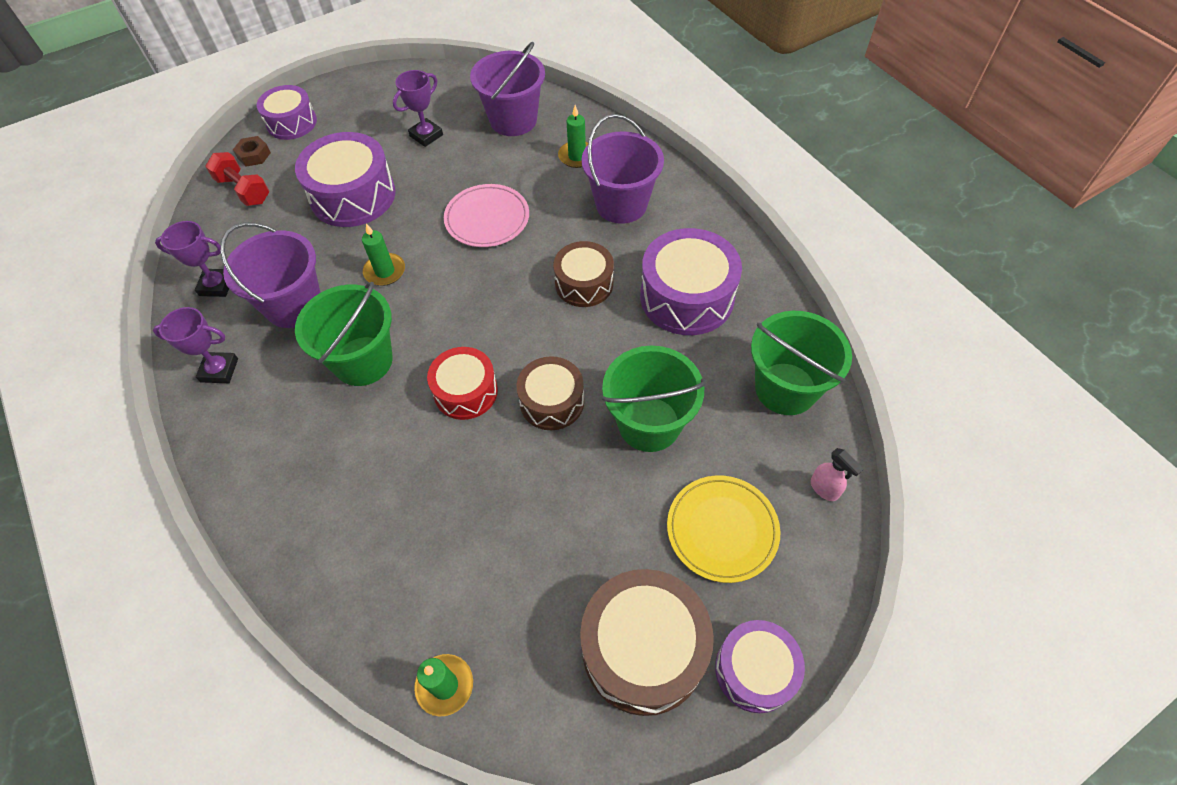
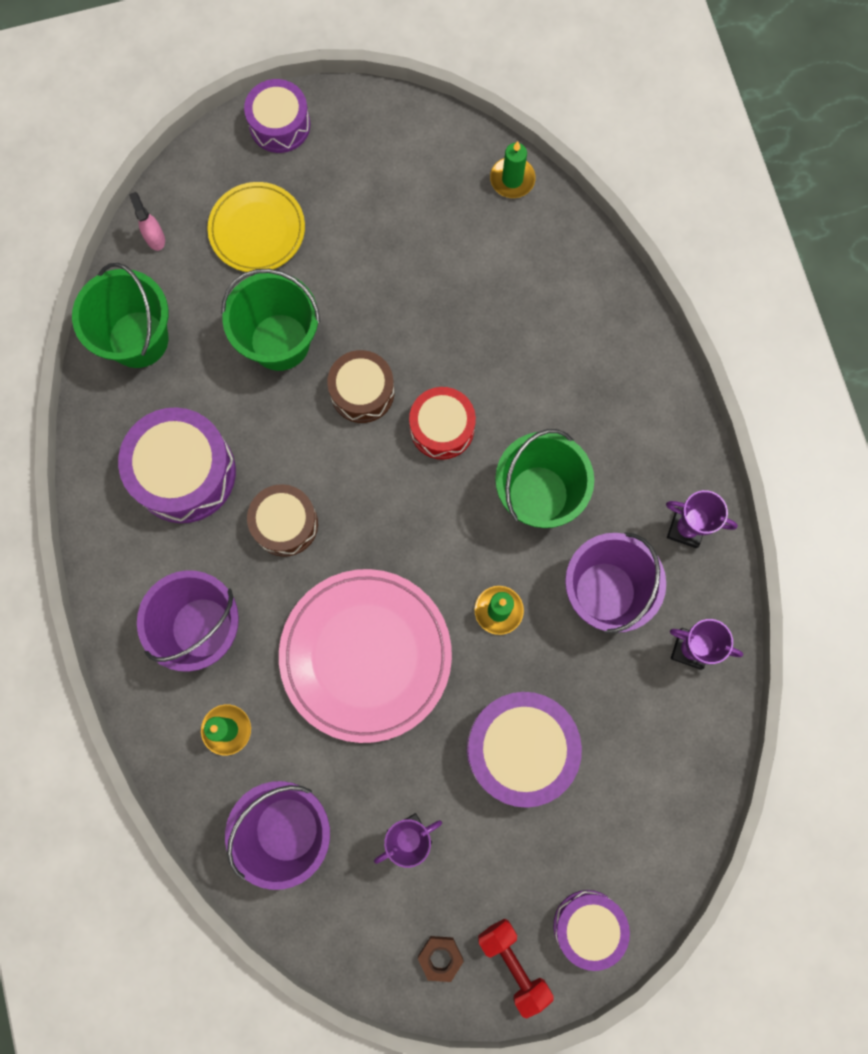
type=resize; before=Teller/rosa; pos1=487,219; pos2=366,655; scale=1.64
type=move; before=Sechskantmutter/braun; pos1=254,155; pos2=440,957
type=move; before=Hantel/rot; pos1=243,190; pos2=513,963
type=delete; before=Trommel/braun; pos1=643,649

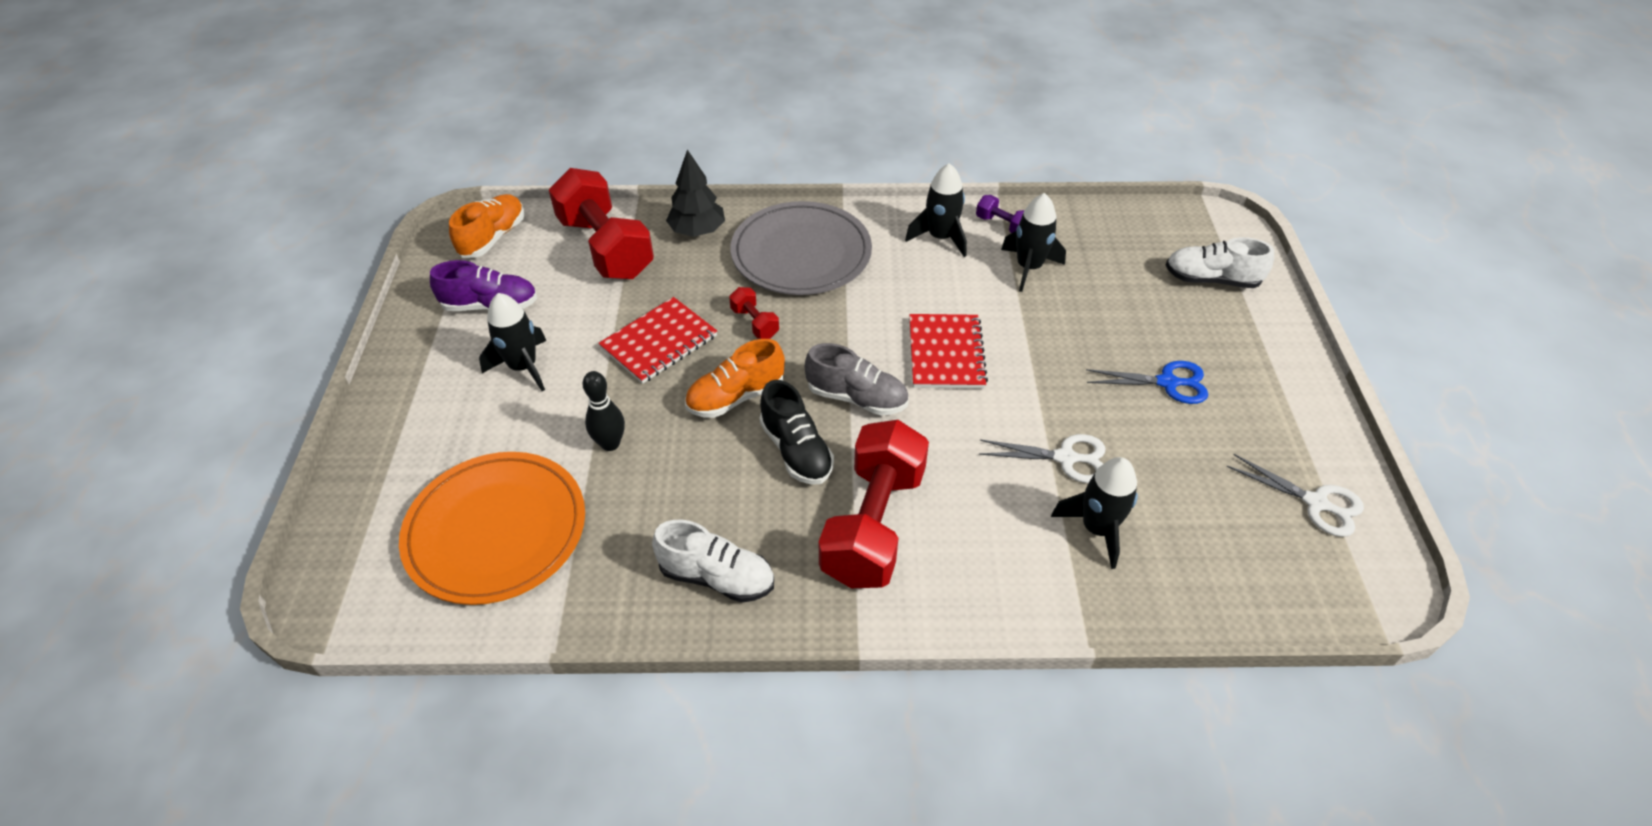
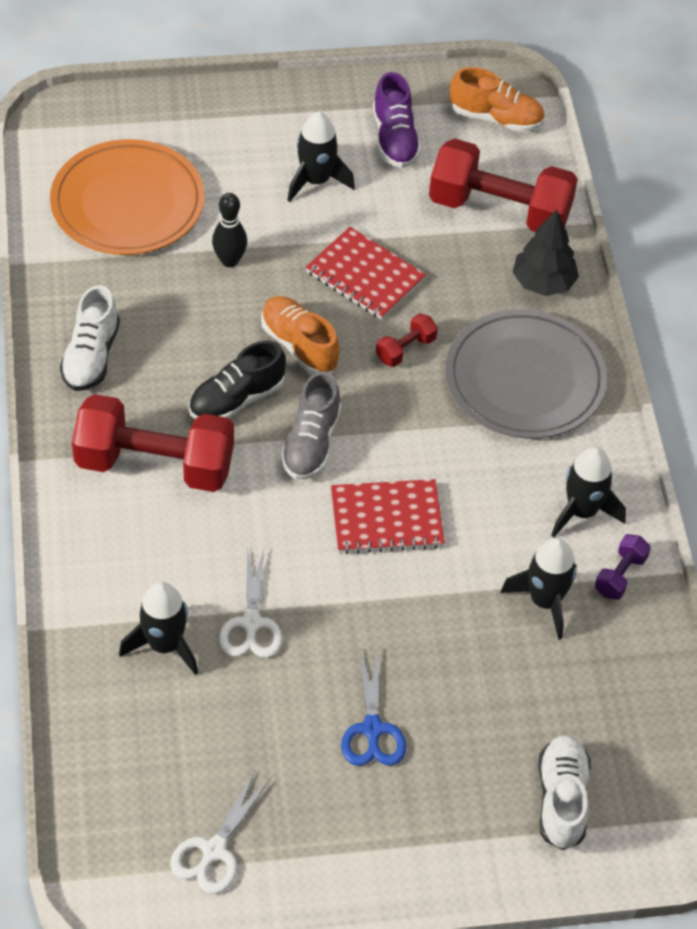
type=rotate; before=Hantel/rot; pos1=606,247; pos2=499,210; turn=60

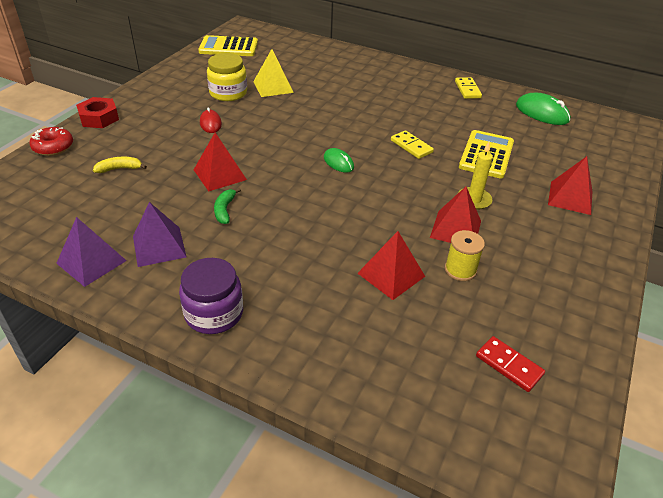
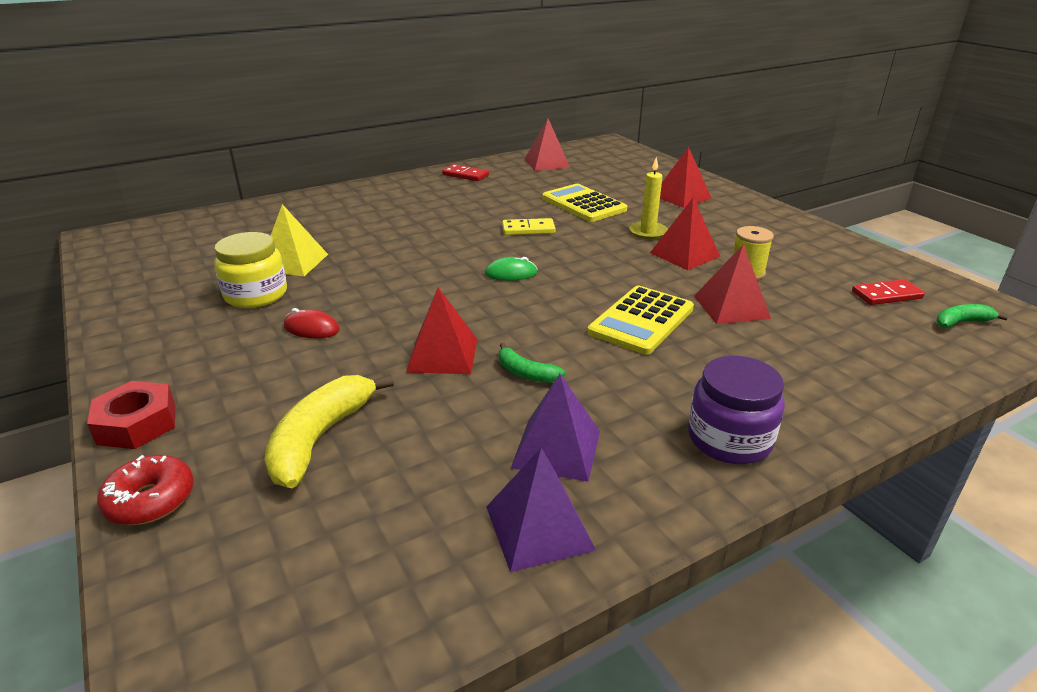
type=resize; before=Banane/gelb; pos1=120,169; pos2=320,438; scale=1.88
type=recolor; before=Dominostein/gelb; after=Dominostein/rot; pos1=467,90; pos2=465,175
type=replace; before=Computermaus/grün; after=Pyramide/rot; pos1=542,113; pos2=546,163
type=move; before=Taschenrechner/gelb; pos1=228,47; pos2=641,320
type=insert; after=Banane/grün; pos2=961,322

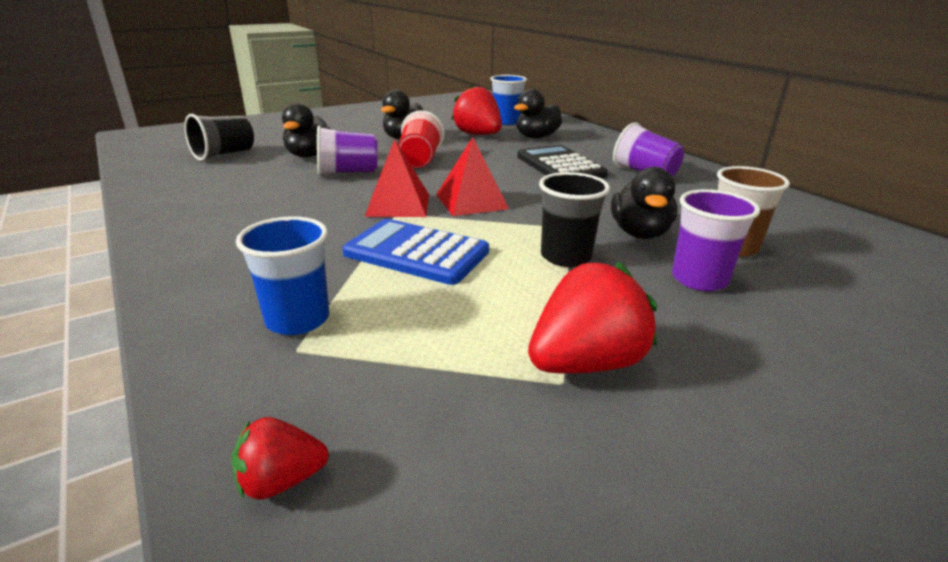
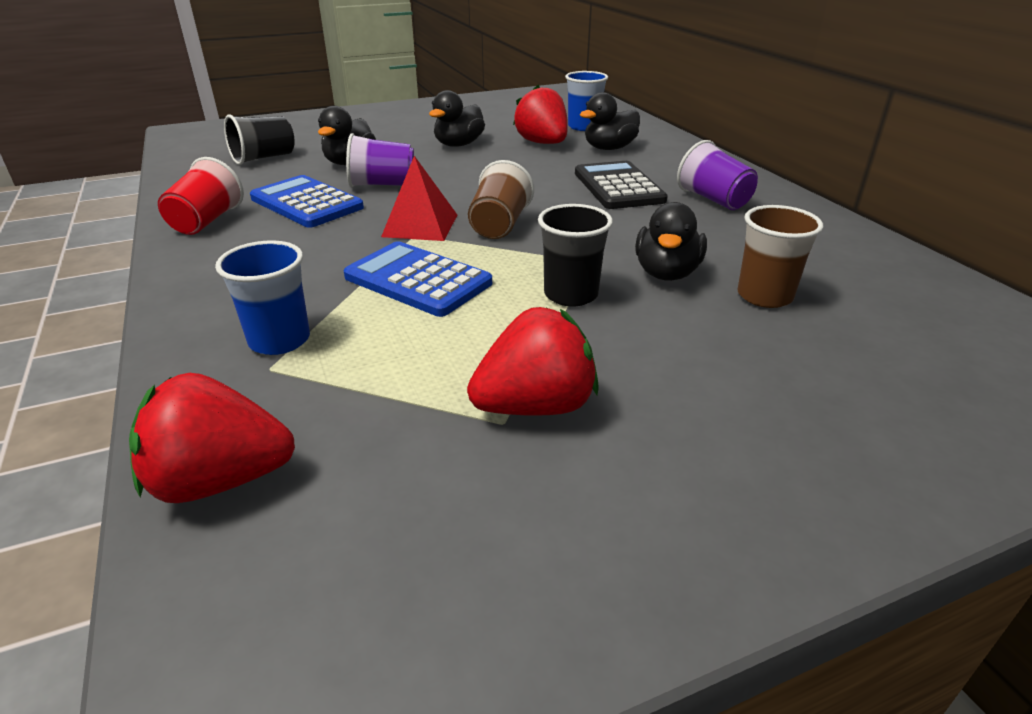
type=resize; before=Erdbeere/rot; pos1=281,481; pos2=220,480; scale=1.87
type=move; before=Becher/rot; pos1=420,160; pos2=206,221
type=insert; after=Taschenrechner/blau; pos2=306,203
type=replace; before=Pyramide/rot; after=Becher/braun; pos1=471,201; pos2=499,225
type=delete; before=Becher/lila; pos1=699,279

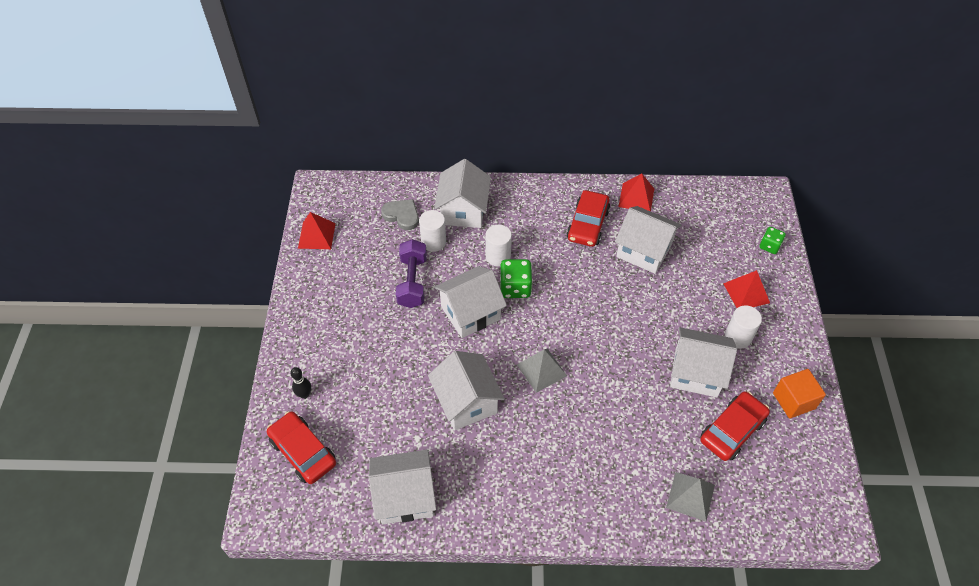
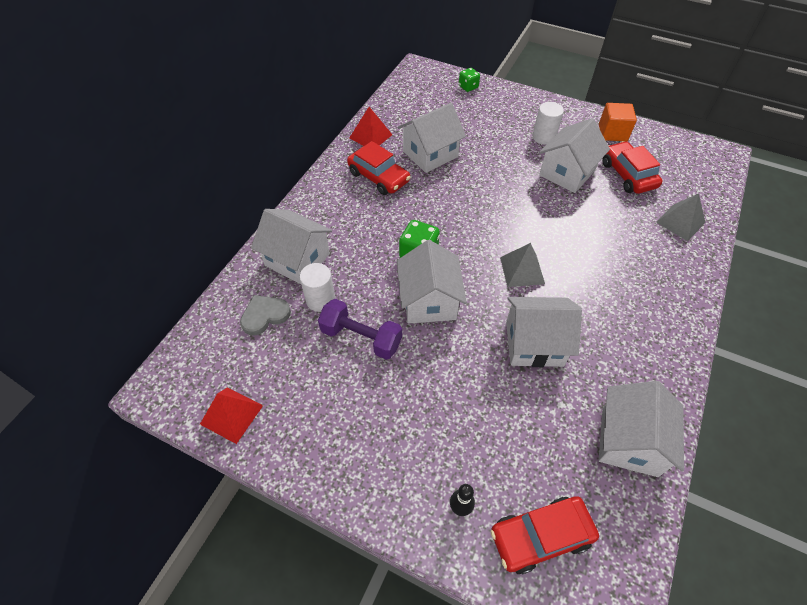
type=delete; before=Vollzylinder/weiß; pos1=498,256
type=delete; before=Pyramide/rot; pos1=746,293

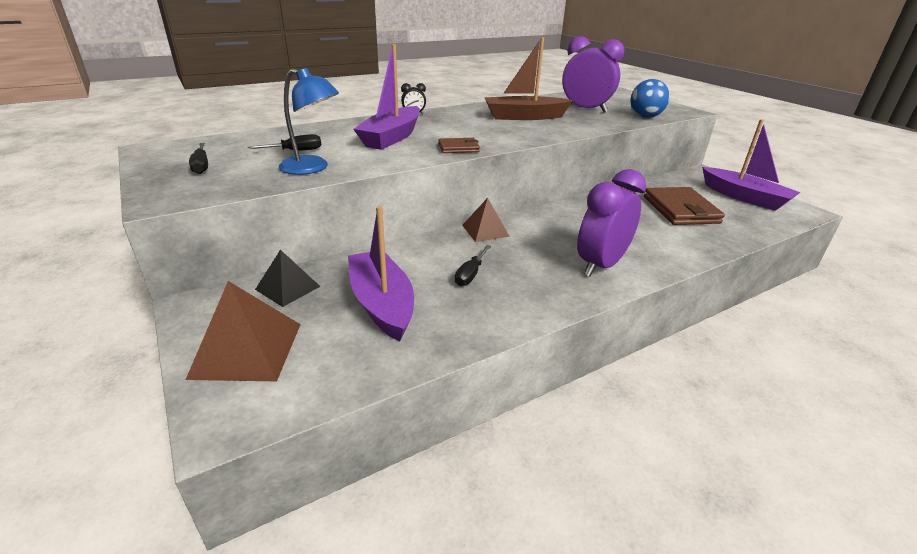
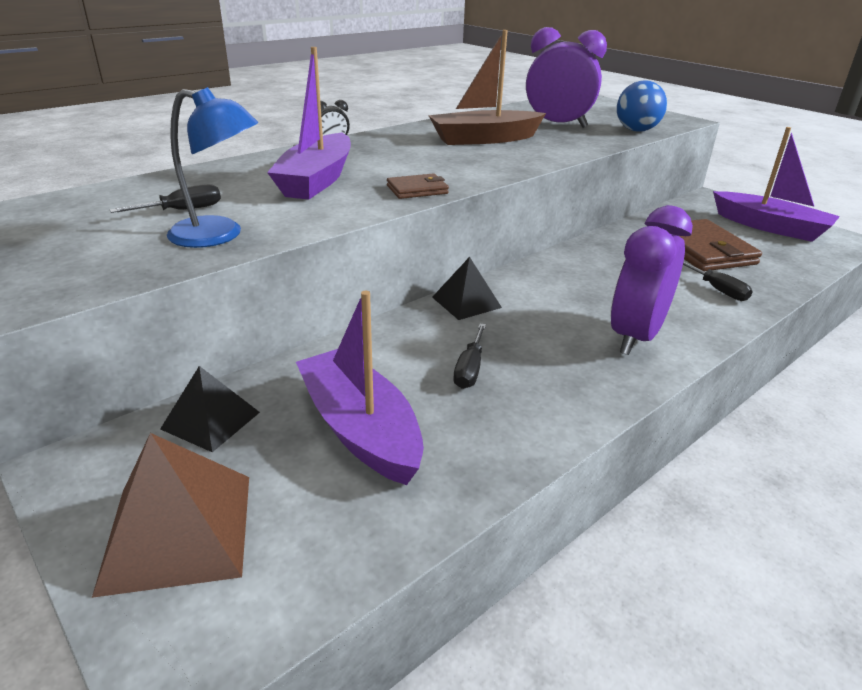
type=recolor; before=Pyramide/braun; after=Pyramide/schwarz; pos1=485,230; pos2=466,302
type=move; before=Schraubenzieher/schwarz; pos1=201,166; pos2=717,290

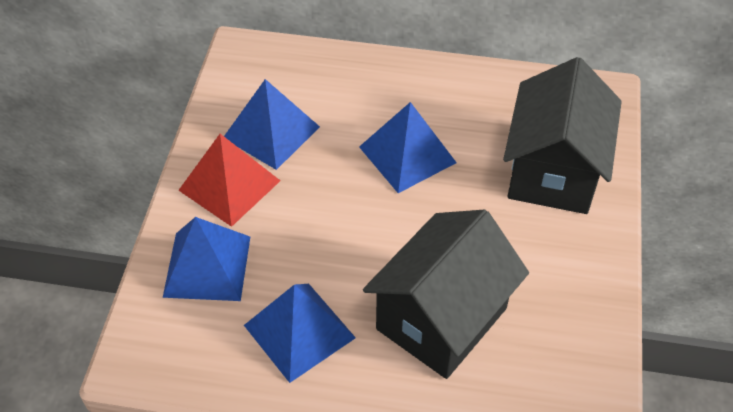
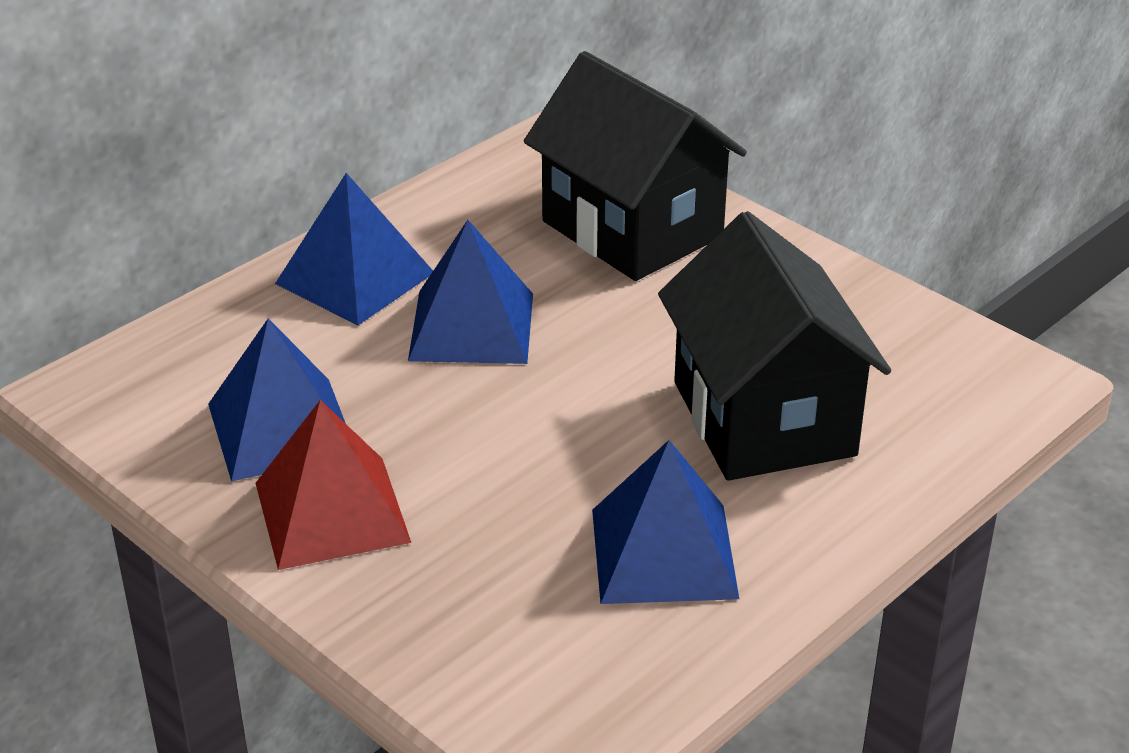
type=move; before=Pyramide/blau; pos1=207,266; pos2=355,278

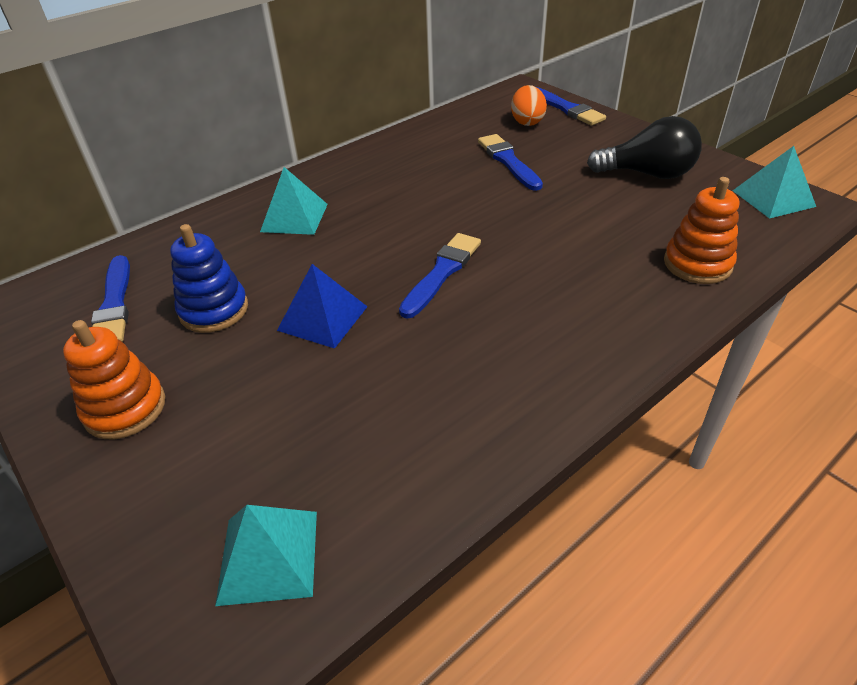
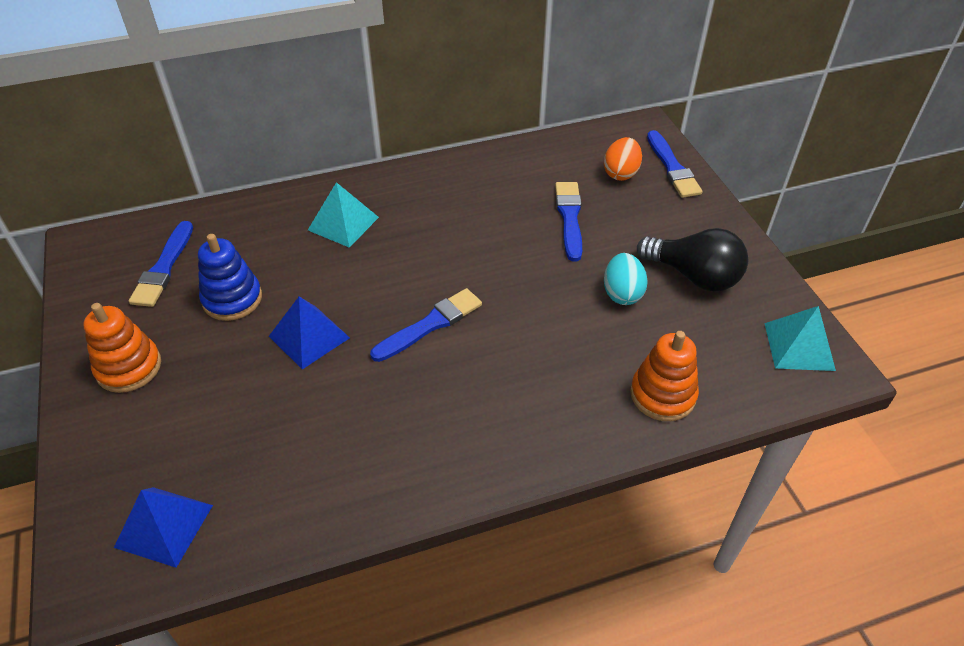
type=recolor; before=Pyramide/türkis; after=Pyramide/blau; pos1=268,556; pos2=164,526
type=insert; after=Ei/türkis; pos2=622,293

